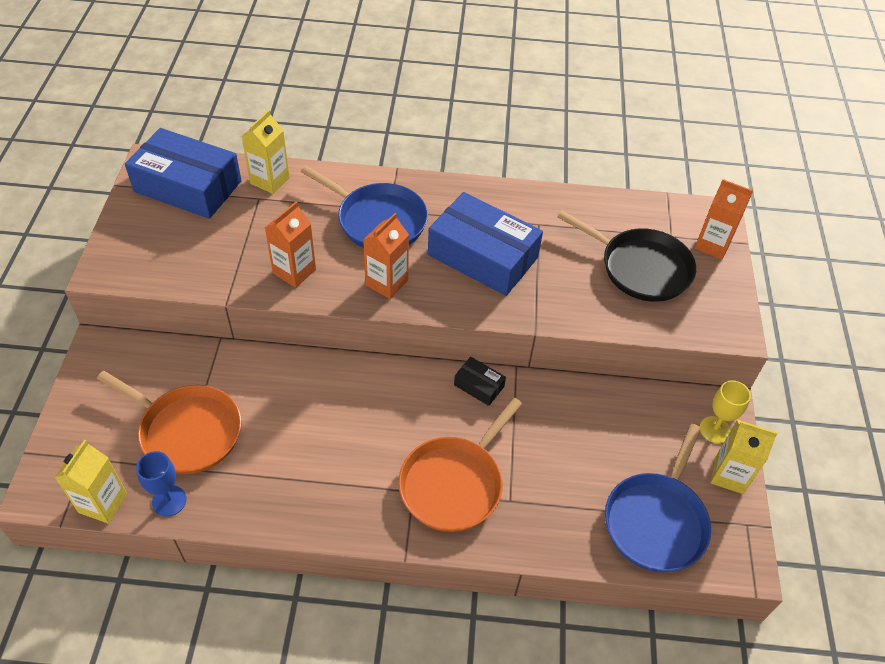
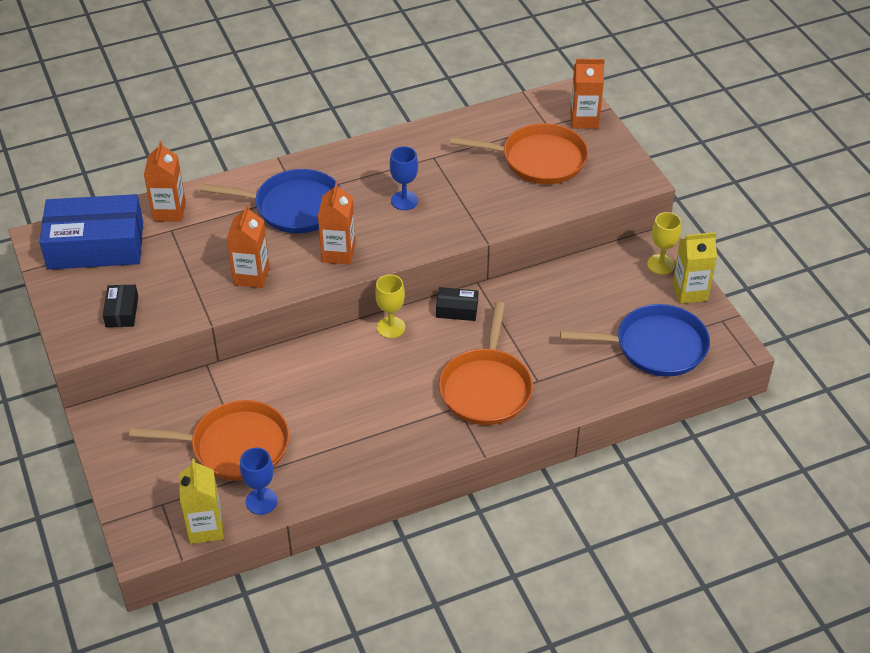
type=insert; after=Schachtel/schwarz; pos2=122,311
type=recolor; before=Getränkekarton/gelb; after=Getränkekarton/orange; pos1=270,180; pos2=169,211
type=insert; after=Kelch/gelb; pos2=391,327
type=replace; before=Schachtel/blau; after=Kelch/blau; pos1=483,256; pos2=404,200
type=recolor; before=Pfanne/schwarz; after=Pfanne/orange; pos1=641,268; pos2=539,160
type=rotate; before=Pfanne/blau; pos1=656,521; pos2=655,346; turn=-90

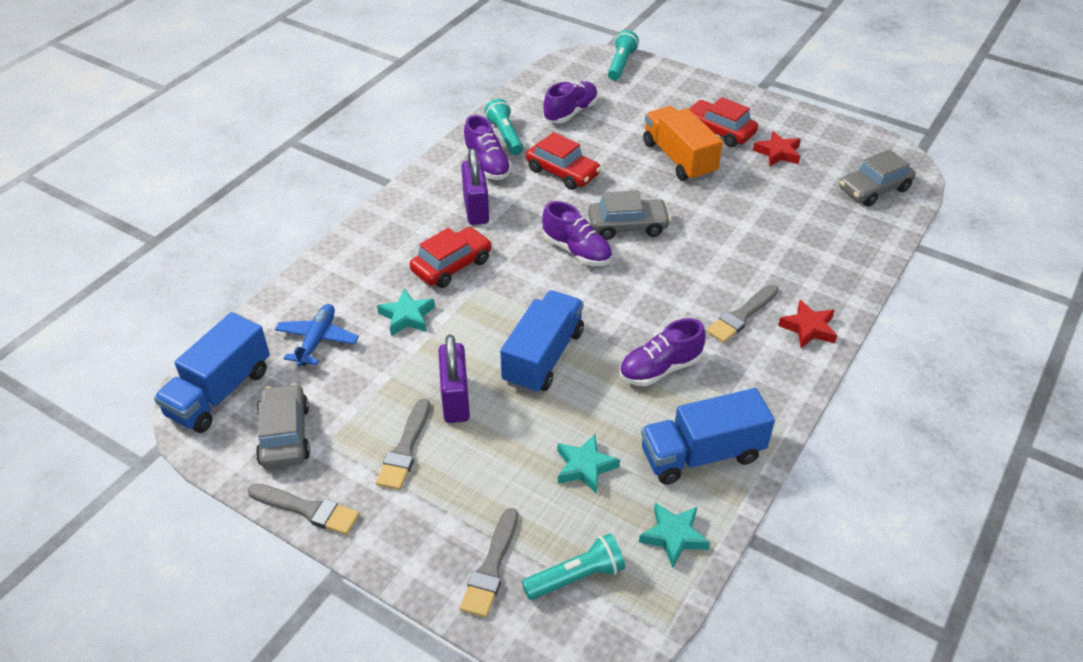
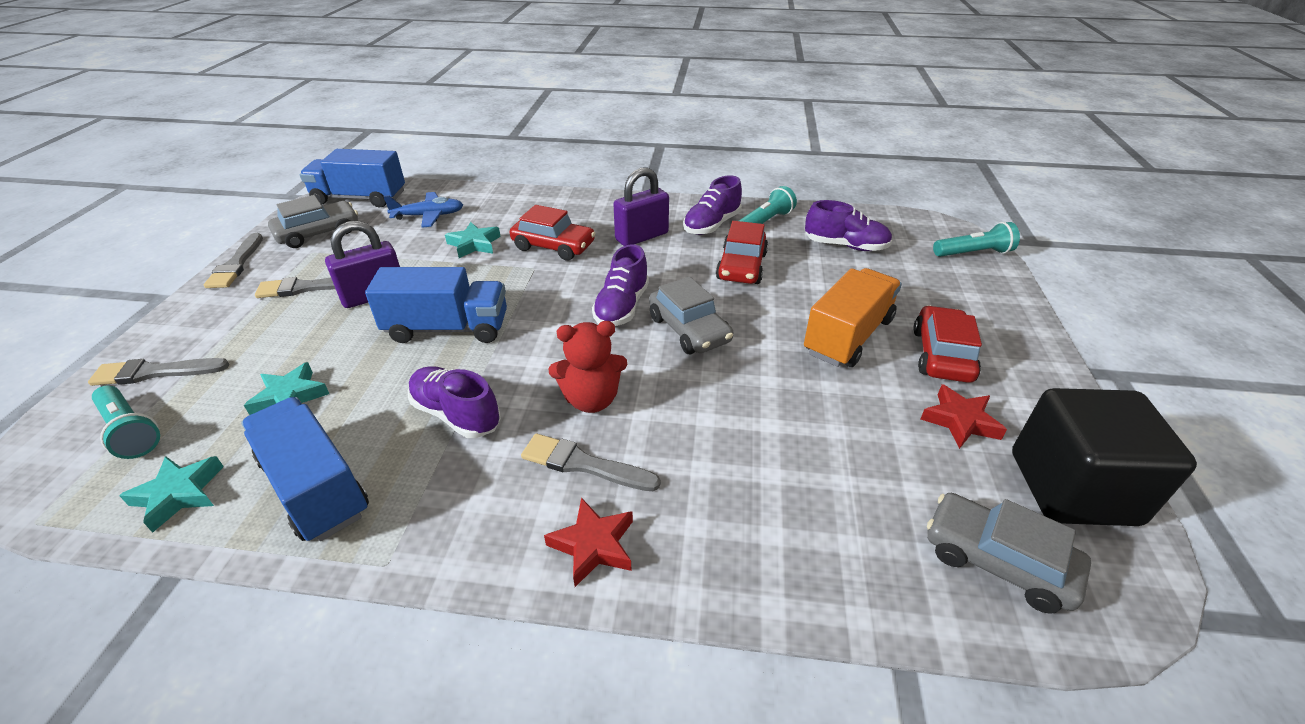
type=insert; after=Teddybär/rot; pos2=591,399
type=insert; after=Kubus/schwarz; pos2=1072,488

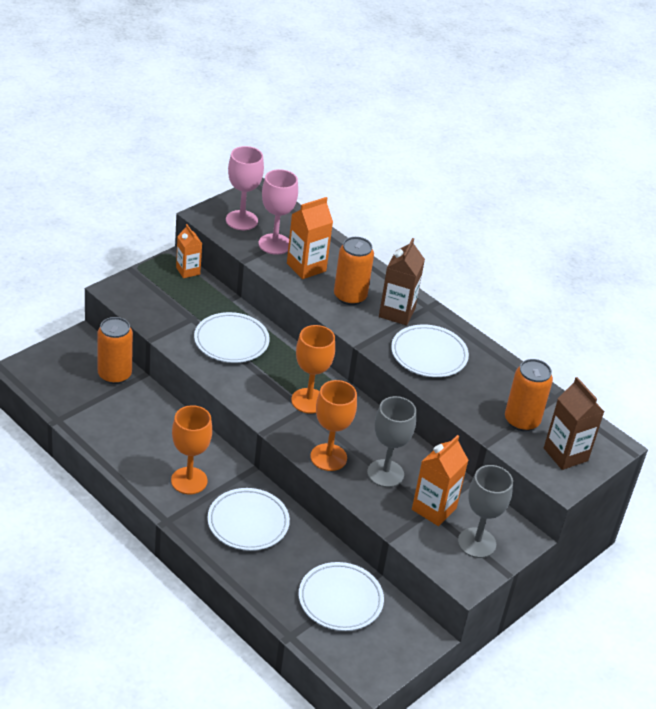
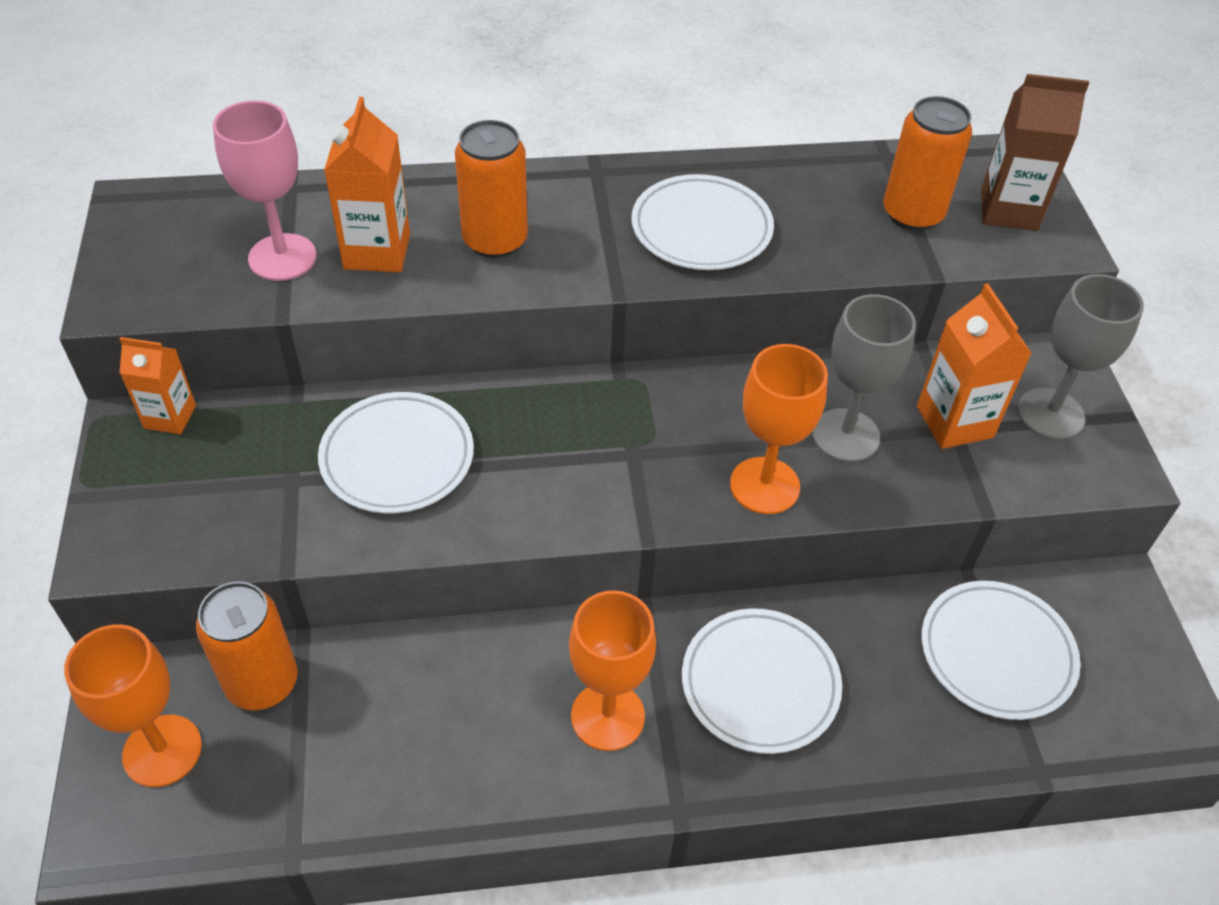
type=move; before=Kelch/orange; pos1=308,401; pos2=162,750
type=delete; before=Kelch/rosa; pos1=241,220
type=delete; before=Getränkekarton/braun; pos1=397,312

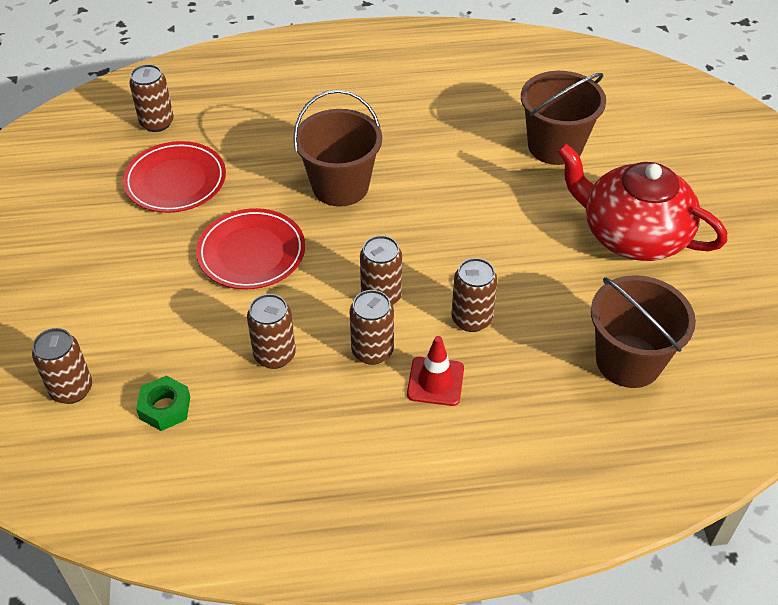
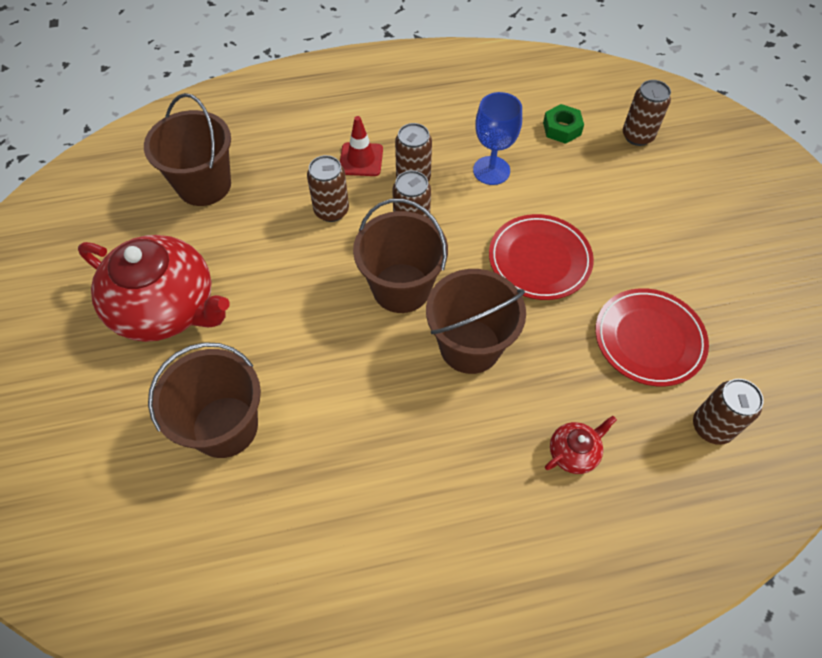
type=insert; after=Eimer/braun; pos2=401,288
type=replace; before=Dose/braun; after=Kelch/blau; pos1=275,355; pos2=491,170
type=insert; after=Teekanne/rot; pos2=574,452

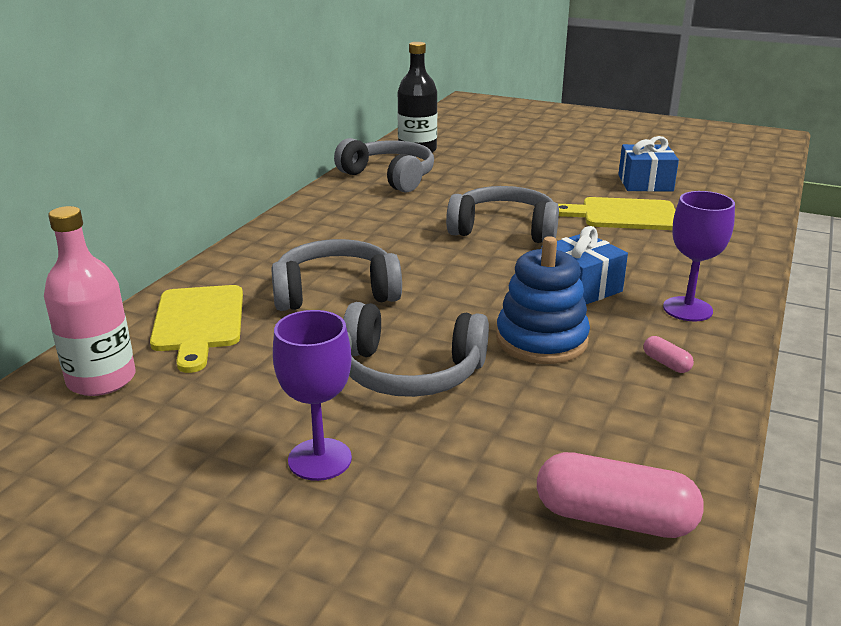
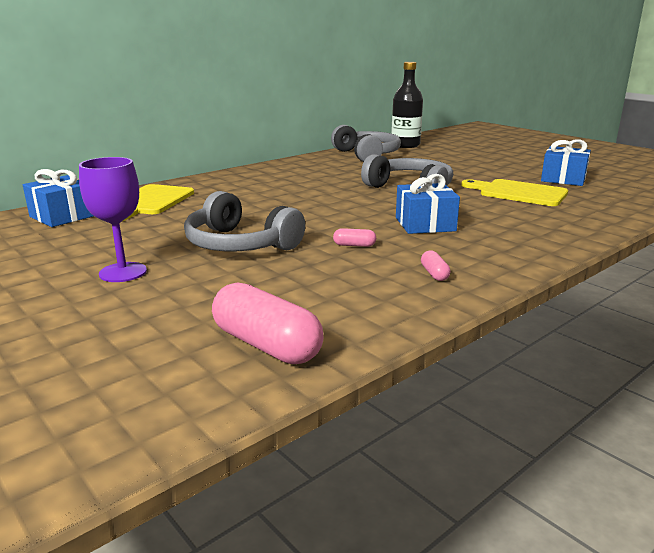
type=replace; before=Flasche/rosa; after=Geschenk/blau; pos1=101,379; pos2=63,216
type=replace; before=Stapelspielzeug/blau; after=Kapsel/rosa; pos1=541,340; pos2=354,245
type=delete; before=Kopfhörer/grau; pos1=336,292
type=delete; before=Kelch/lila; pos1=687,309

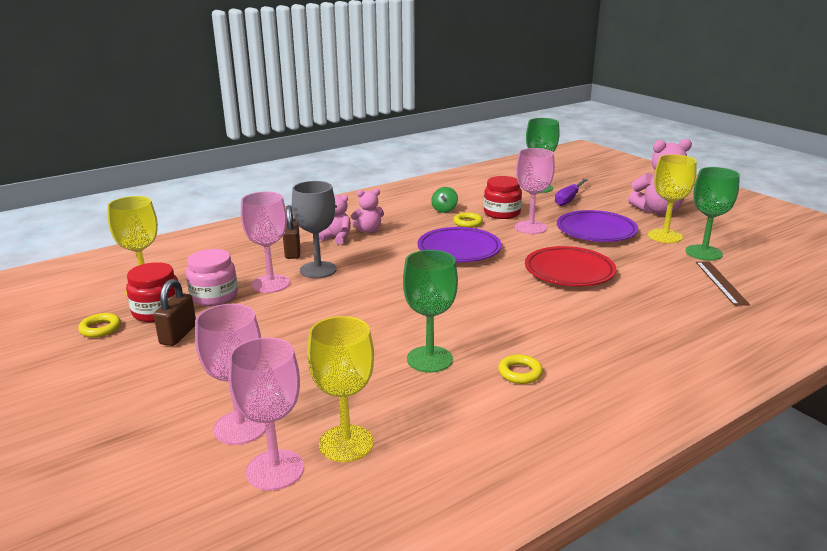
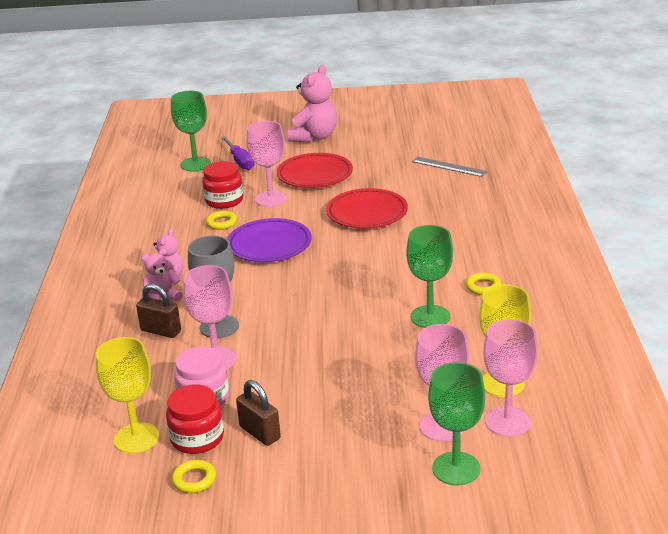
type=recolor; before=Teller/lila; after=Teller/rot; pos1=596,231; pos2=315,175
type=recolor; before=Lineal/braun; after=Lineal/grau; pos1=721,282; pos2=449,167
type=move; before=Kelch/grün; pos1=703,253; pos2=456,468
type=delete; before=Kreisel/grün; pos1=444,210
type=delete; before=Kelch/gelb; pos1=665,236

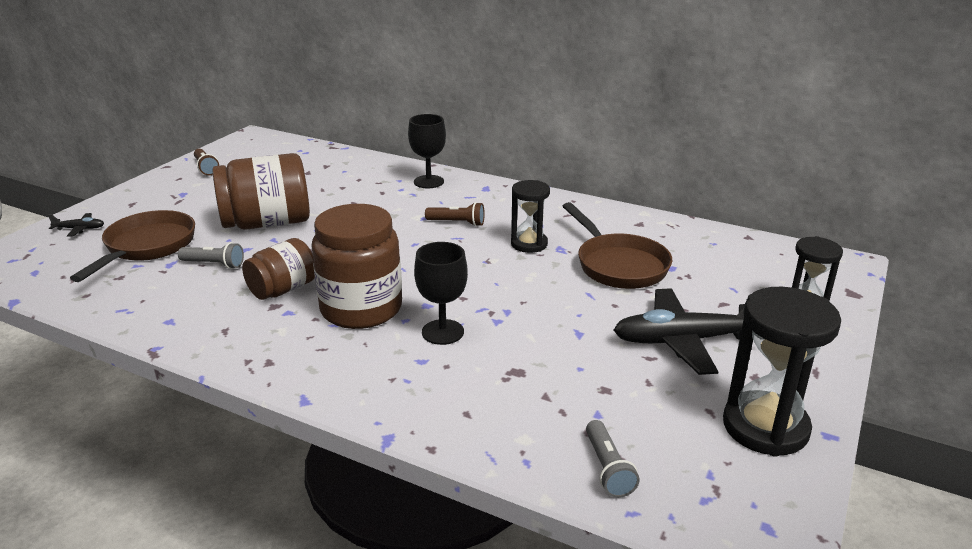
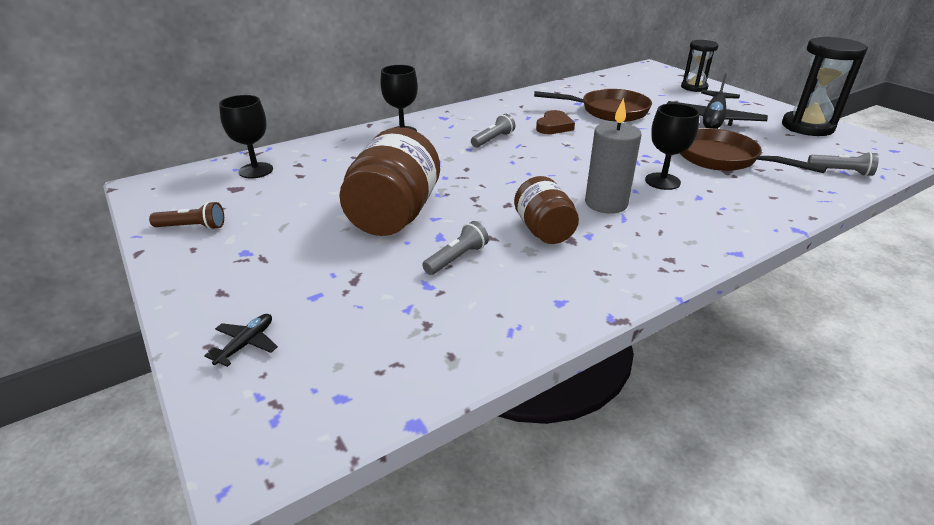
type=insert; after=Kelch/schwarz; pos2=256,170
type=recolor; before=Taschenlampe/braun; after=Taschenlampe/grau; pos1=457,223; pos2=493,139
type=replace; before=Sanduhr/schwarz; after=Herz/braun; pos1=529,244; pos2=554,126
type=replace; before=Einmachglas/braun; after=Kerze/grau; pos1=361,309; pos2=606,203
type=move; before=Pfanne/braun; pos1=147,247; pos2=722,159

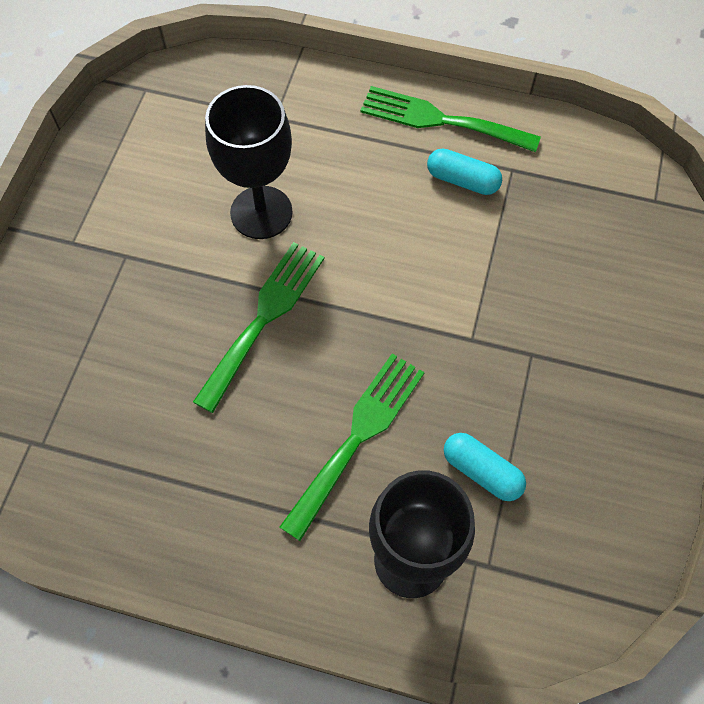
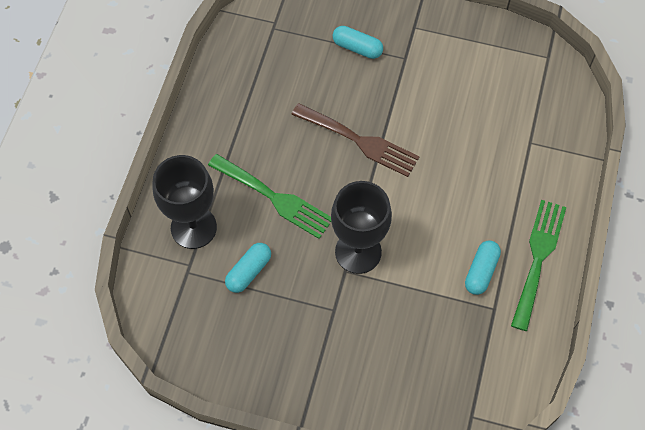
type=recolor; before=Gabel/grün; after=Gabel/braun; pos1=264,318; pos2=360,141
type=move; before=Kelch/schwarz; pos1=261,212; pos2=358,252
type=insert; after=Kapsel/türkis; pos2=357,48

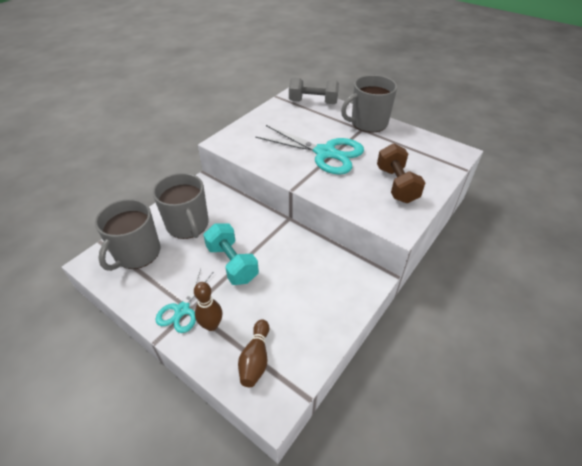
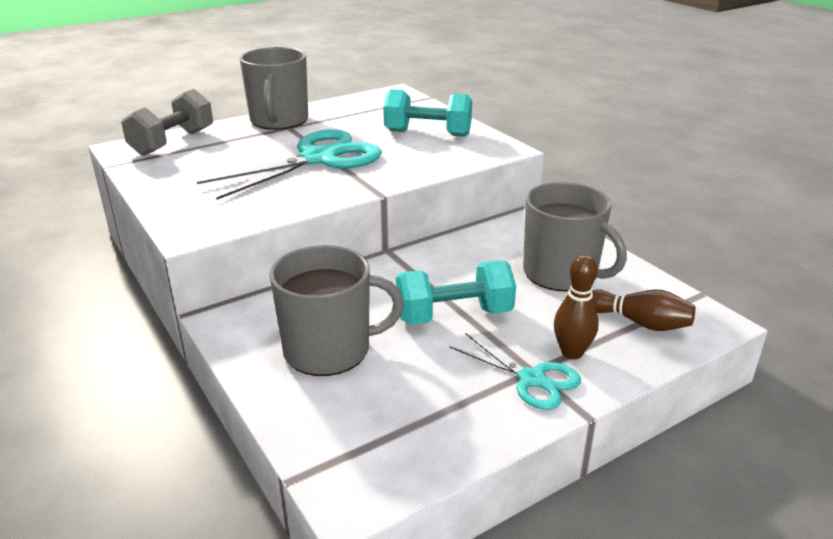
type=recolor; before=Hantel/braun; after=Hantel/türkis; pos1=396,185; pos2=428,133
type=move; before=Tasse/grau; pos1=137,253; pos2=561,273

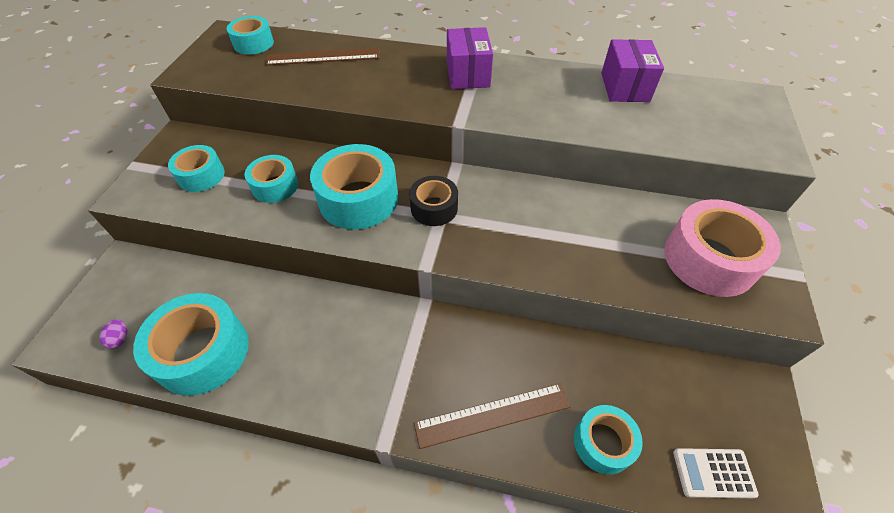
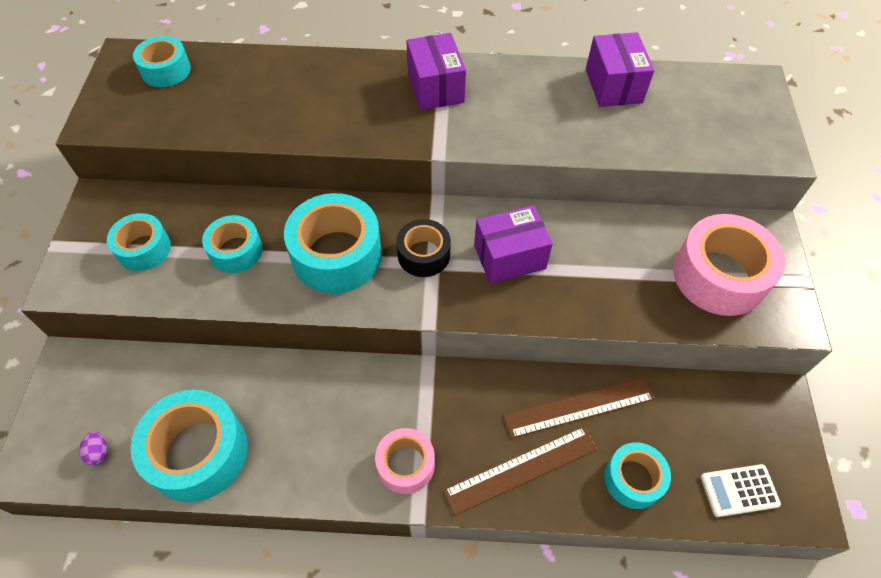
type=insert; after=Klebeband/rosa; pos2=405,464
type=insert; after=Schachtel/lila; pos2=509,257
type=move; before=Lineal/braun; pos1=323,57; pos2=579,407

